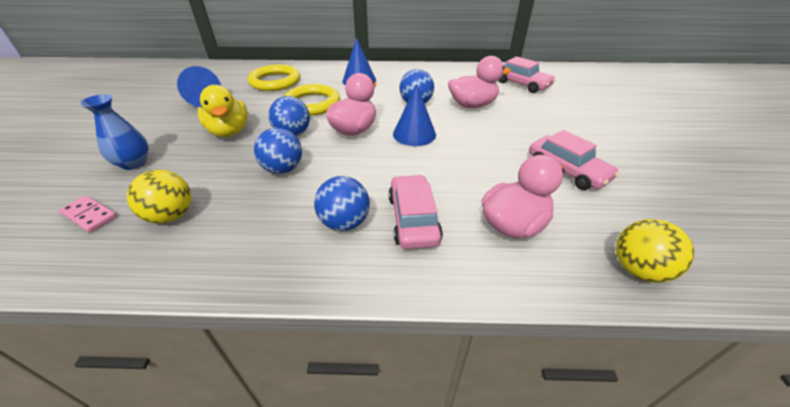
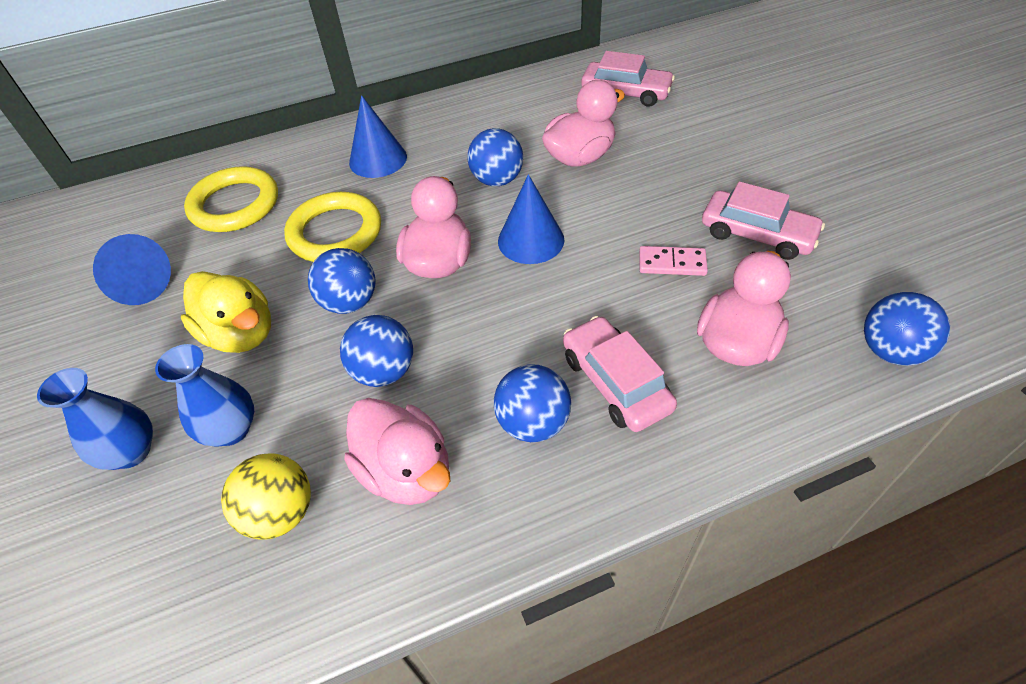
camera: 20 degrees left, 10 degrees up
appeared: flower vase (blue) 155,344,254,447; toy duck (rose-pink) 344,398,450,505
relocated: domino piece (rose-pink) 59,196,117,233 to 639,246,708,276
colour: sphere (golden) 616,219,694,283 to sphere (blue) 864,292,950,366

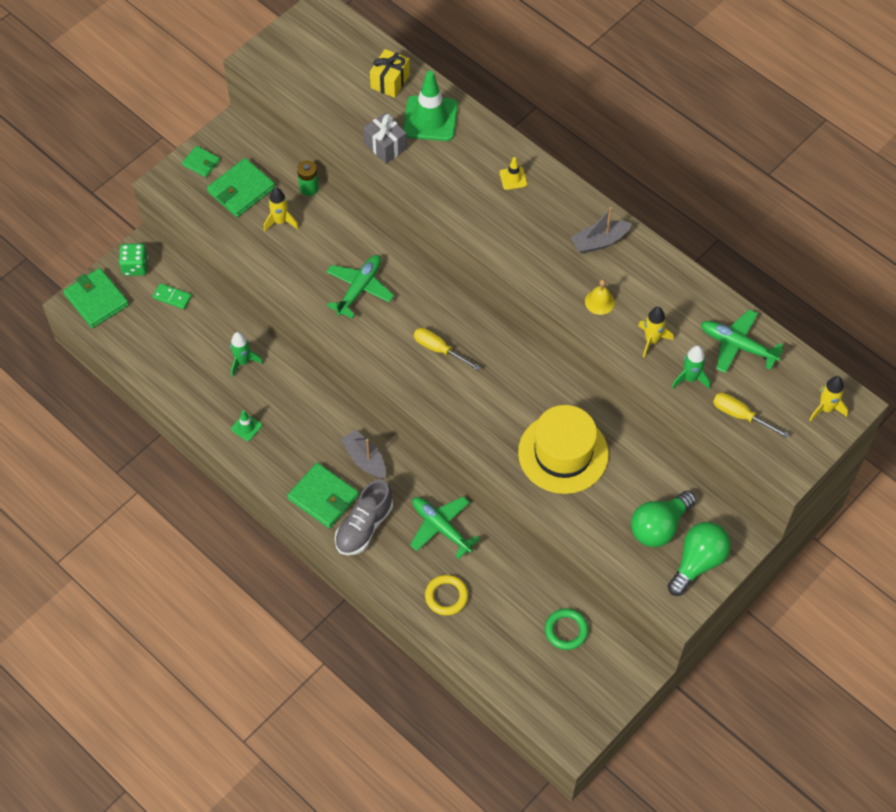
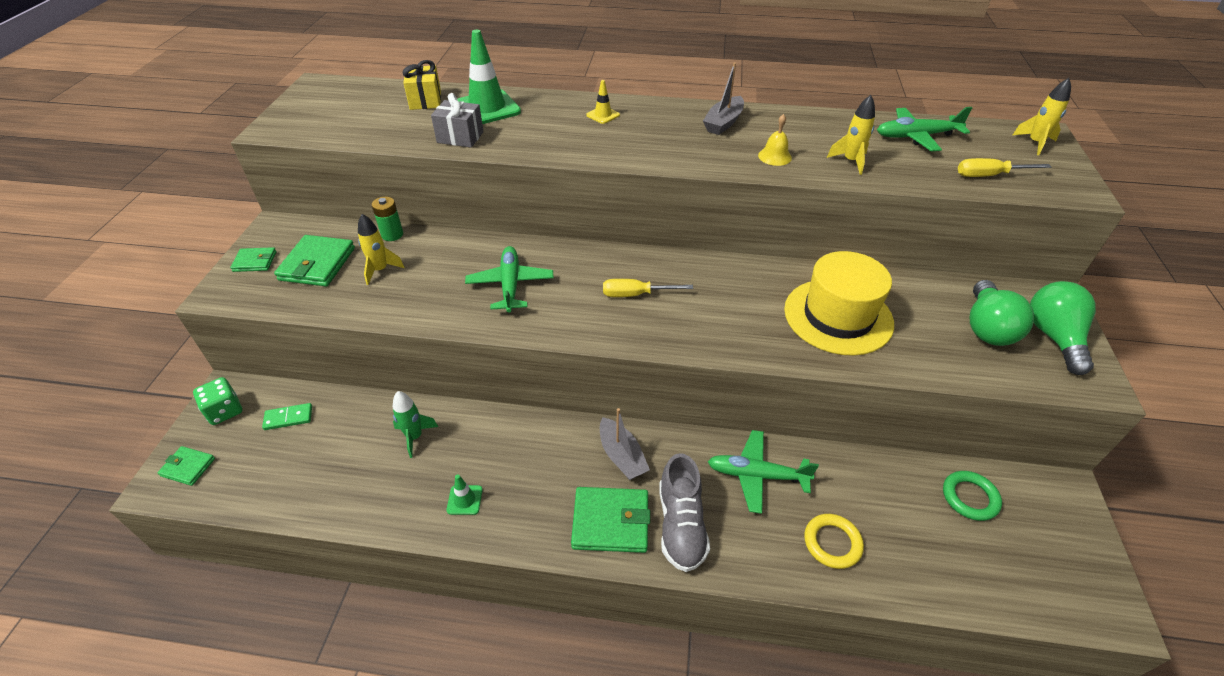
camera: 35 degrees left, 15 degrees down
missing: spaceship (emerald) 672,346,710,389
spun: sailboat (gray) 341,430,386,479 = 600,408,650,480 135 degrees counterclockwise
size: card wallet (emerald) 63,268,129,328 = 158,446,215,486 x0.57

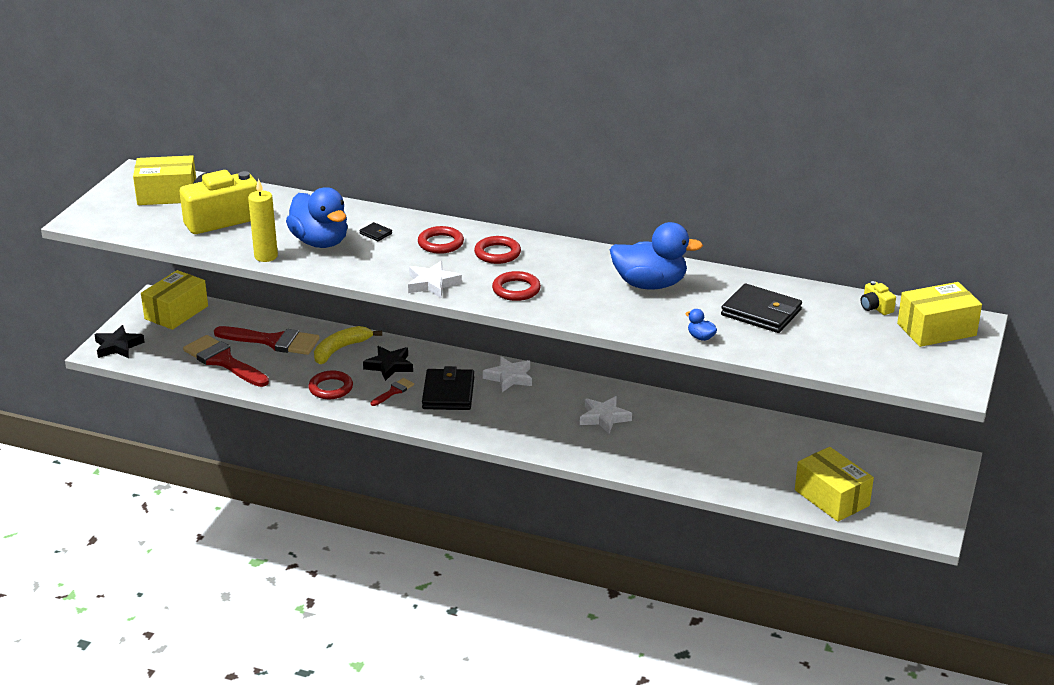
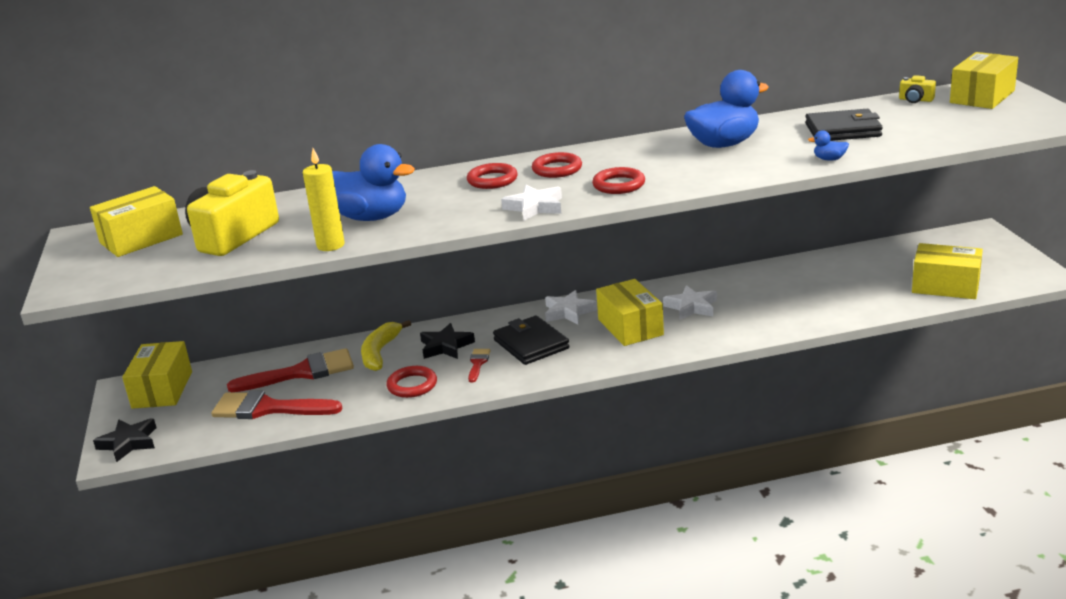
camera: 30 degrees left, 5 degrees down
missing: card wallet (jet-black) 359,222,392,241
appeared: package (golden) 596,279,664,346

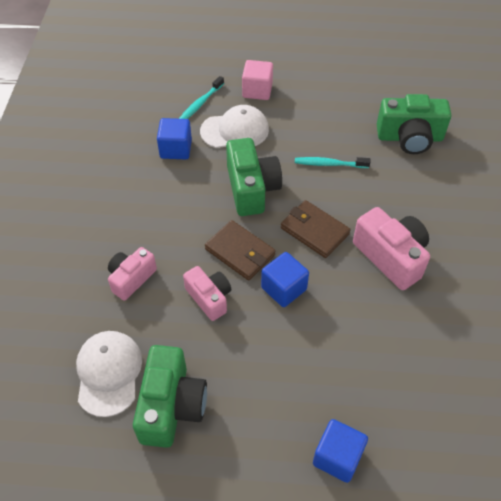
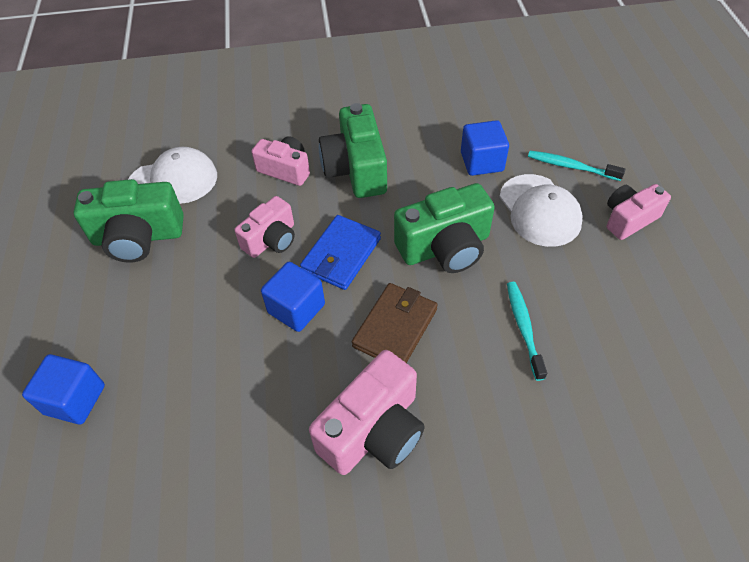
camera: 80 degrees right, 0 degrees up
relocated: compact camera (emerald) 377,94,451,154 to 319,103,387,198
exchanged: block (rose-pink) 242,60,273,100 to compact camera (rose-pink) 606,184,671,240
colour: card wallet (dark brown) 205,220,275,280 to card wallet (blue) 300,215,381,290

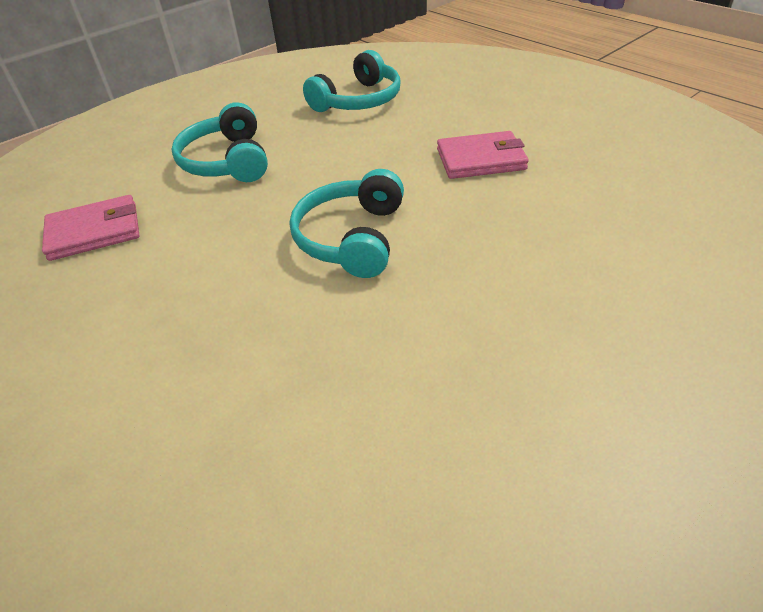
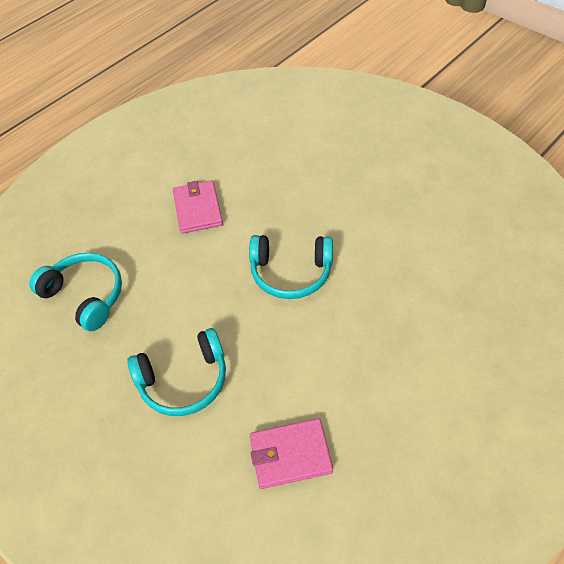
camera: 95 degrees left, 10 degrees up
spun: card wallet (rose-pink) 42,195,139,261 = 250,418,333,489 75 degrees counterclockwise

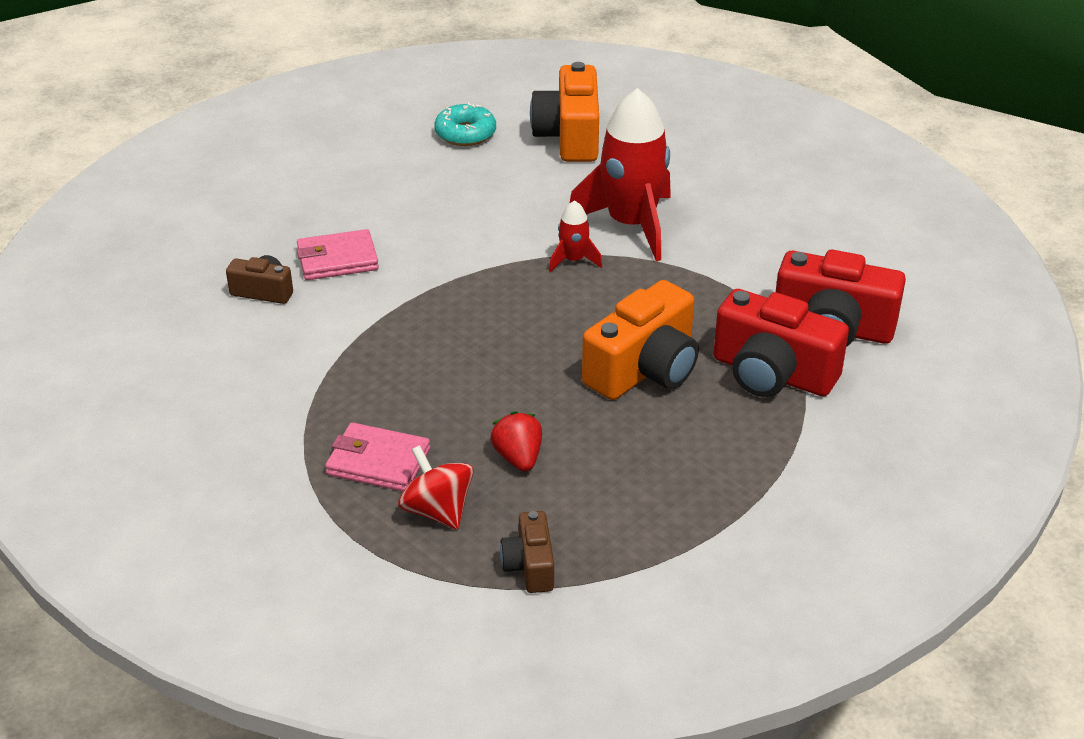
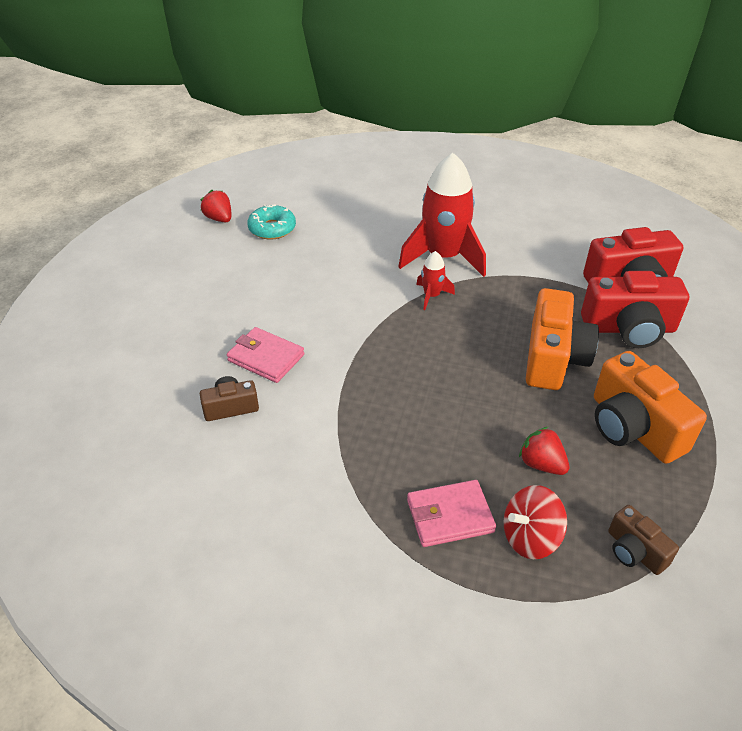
camera: 30 degrees left, 5 degrees up
appeared: berry (crimson) 200,190,231,222
relocated: compact camera (bright orange) 530,62,599,162 to 594,351,707,464
spun: card wallet (rose-pink) 297,229,379,280 = 227,327,304,383 75 degrees clockwise; spinning top (crimson) 398,445,474,530 = 504,485,567,559 45 degrees counterclockwise

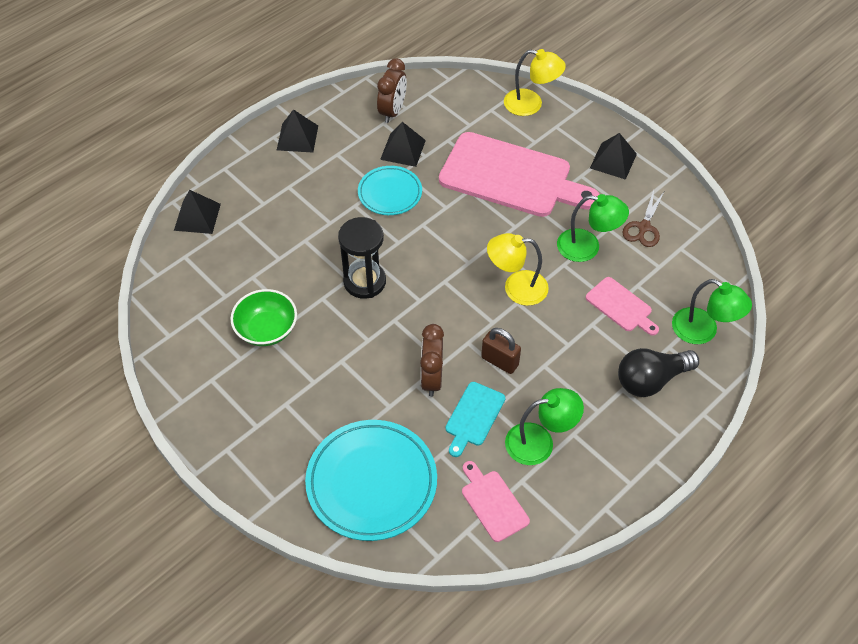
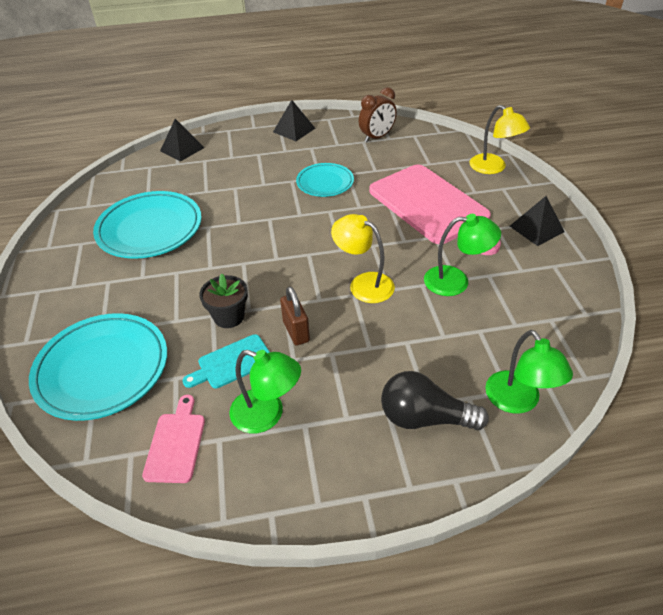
camera: 35 degrees right, 10 degrees down
missing: sandglass (jet-black) 338,217,386,299; pyramid shape (jet-black) 380,122,426,167; cutting board (rose-pink) 586,277,659,336; scissors (dark brown) 623,190,664,247
exchanged: bowl (emerald) 230,289,297,346 to dinner plate (turquoise) 93,191,202,259; clock (dark brown) 420,324,444,397 to plant pot (jet-black) 199,274,248,328
spun: lamp (emerald) 557,194,629,262 = 424,214,501,296 45 degrees counterclockwise

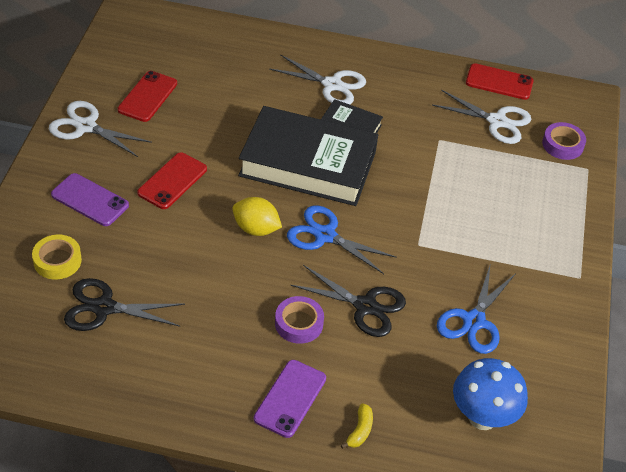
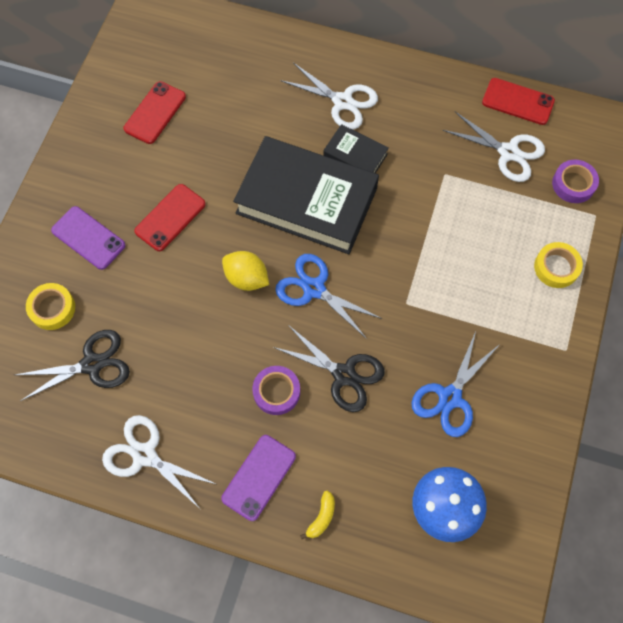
camera: 10 degrees right, 20 degrees up
appeared: sticky tape (golden) 534,242,583,288
relocated: scissors (white) 49,101,152,157 to 102,415,218,509
spun: scissors (jet-black) 64,278,185,331 = 15,330,130,401 150 degrees clockwise

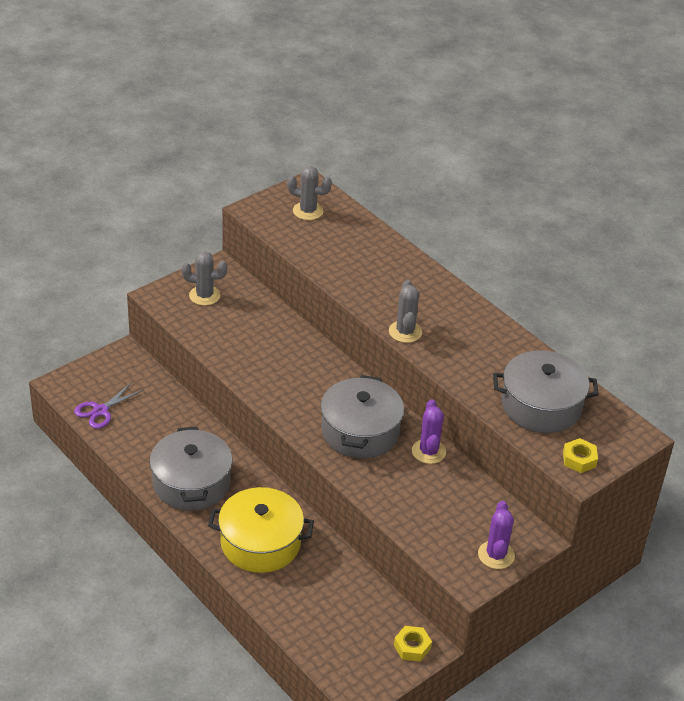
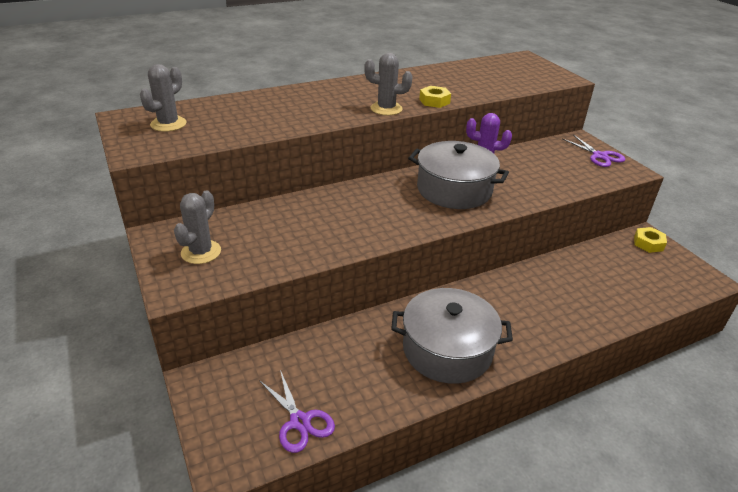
camera: 75 degrees left, 5 degrees down
missing: pot (golden) 208,487,314,573; pot (gray) 493,350,599,433
relocated: hex nut (golden) 563,438,598,473 to 419,86,451,108
exchanged: cactus (violet) 478,501,515,569 to scissors (violet) 563,135,626,167

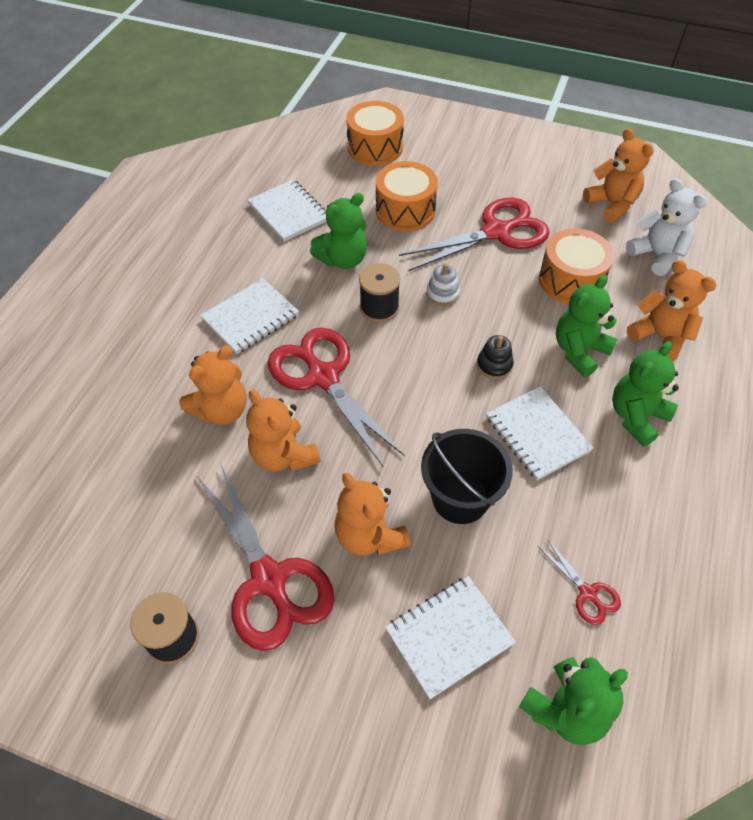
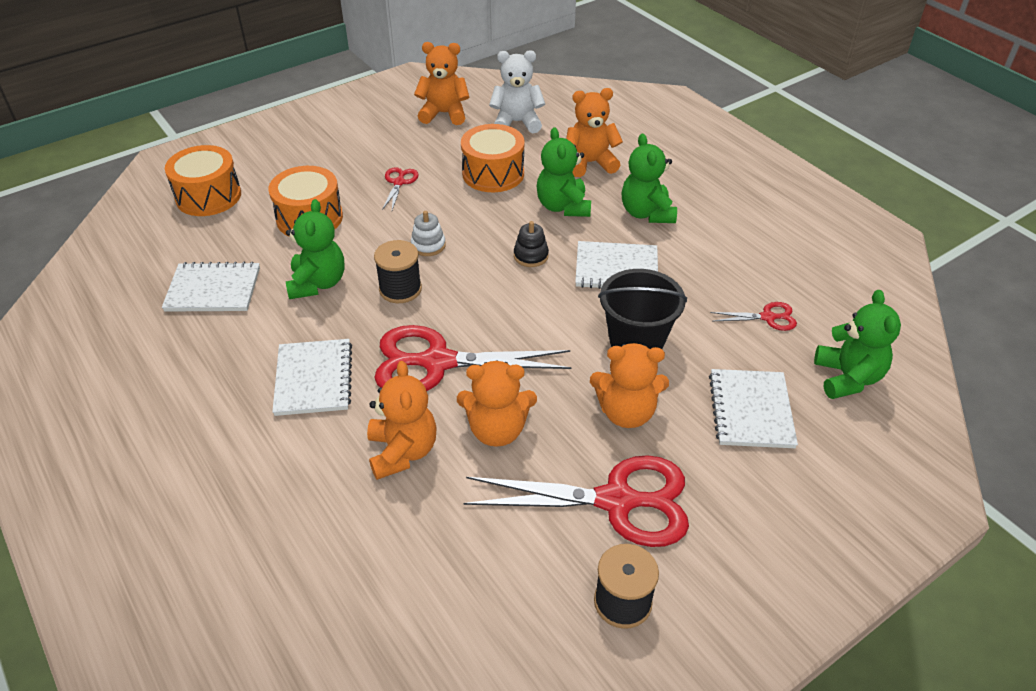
camera: 55 degrees left, 10 degrees down
size: scissors (crimson) 399,198,550,271 = 382,167,419,210 x0.45

